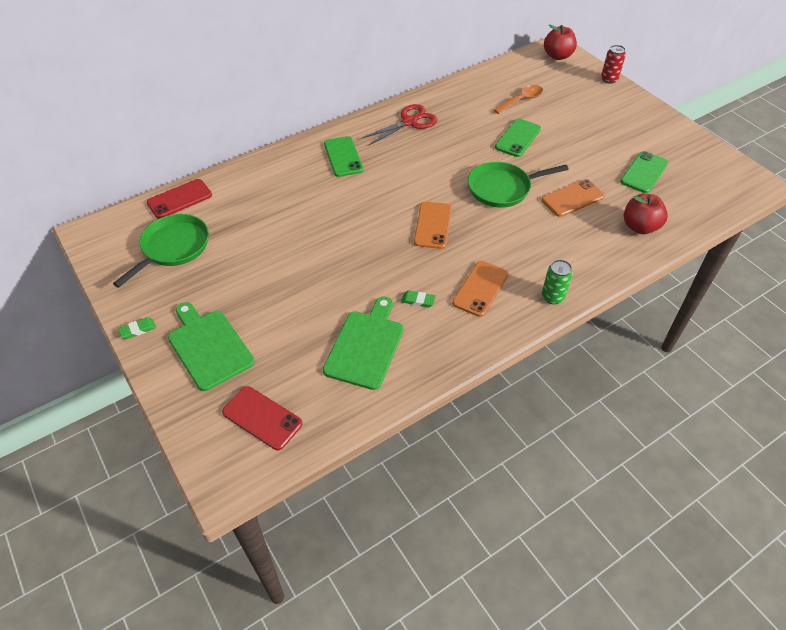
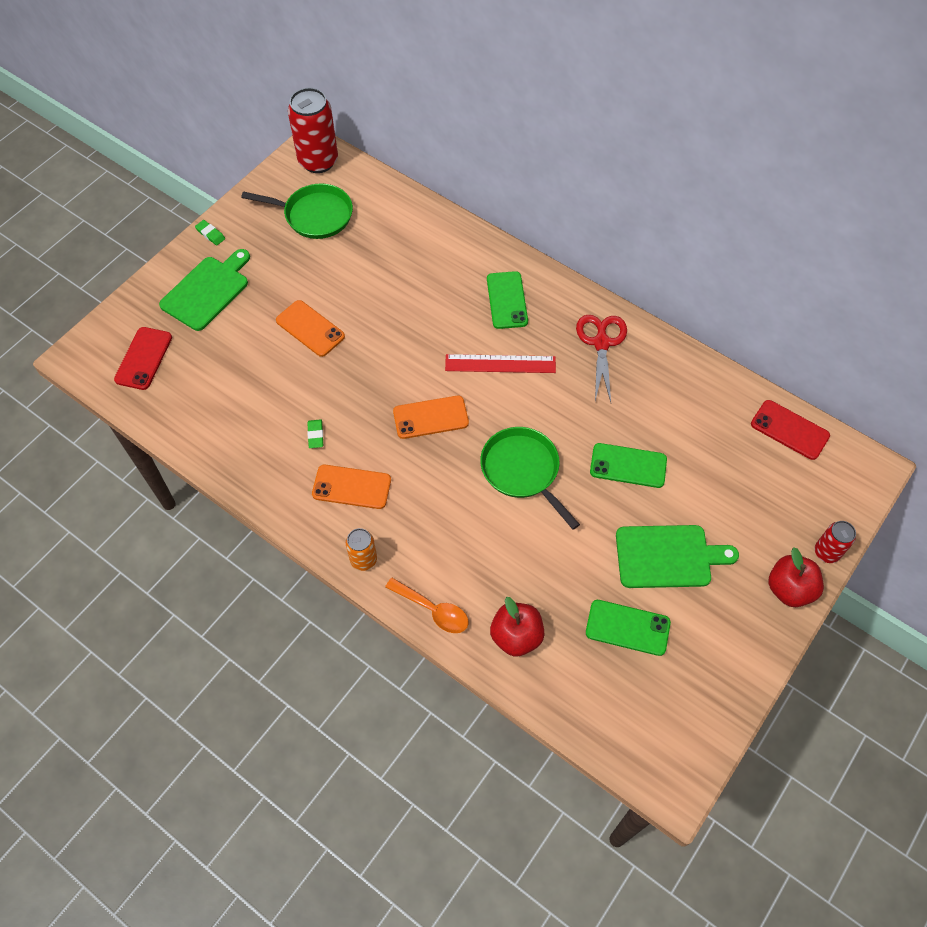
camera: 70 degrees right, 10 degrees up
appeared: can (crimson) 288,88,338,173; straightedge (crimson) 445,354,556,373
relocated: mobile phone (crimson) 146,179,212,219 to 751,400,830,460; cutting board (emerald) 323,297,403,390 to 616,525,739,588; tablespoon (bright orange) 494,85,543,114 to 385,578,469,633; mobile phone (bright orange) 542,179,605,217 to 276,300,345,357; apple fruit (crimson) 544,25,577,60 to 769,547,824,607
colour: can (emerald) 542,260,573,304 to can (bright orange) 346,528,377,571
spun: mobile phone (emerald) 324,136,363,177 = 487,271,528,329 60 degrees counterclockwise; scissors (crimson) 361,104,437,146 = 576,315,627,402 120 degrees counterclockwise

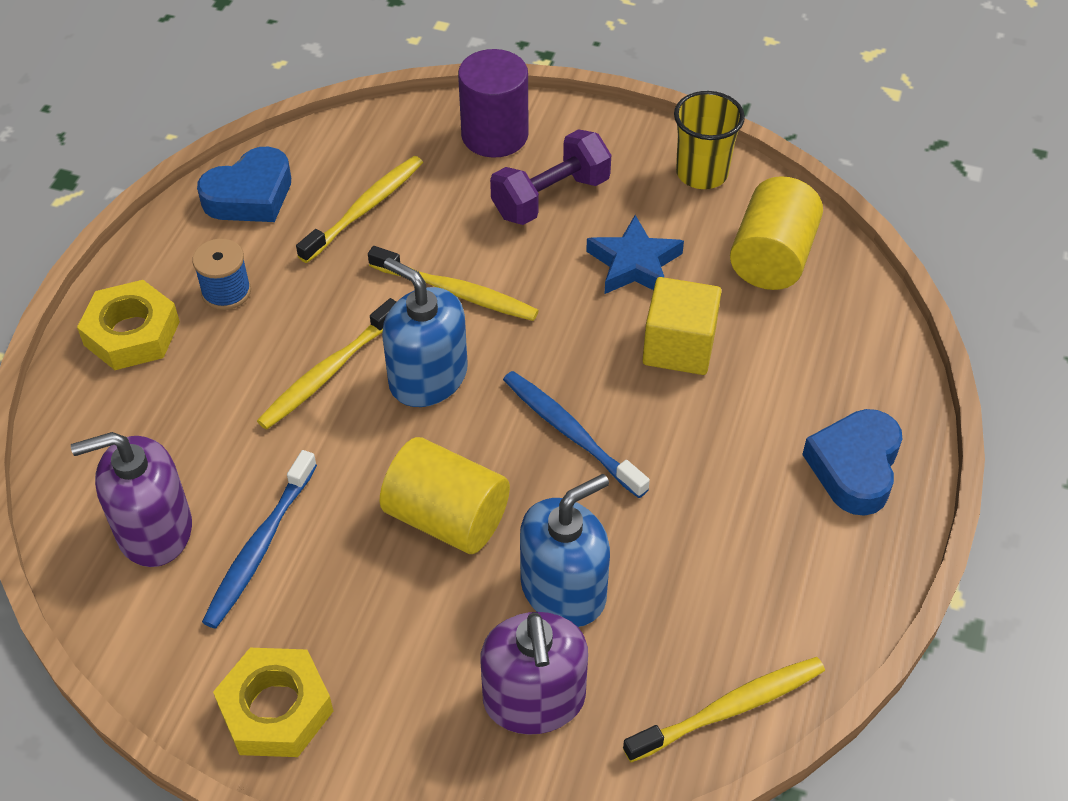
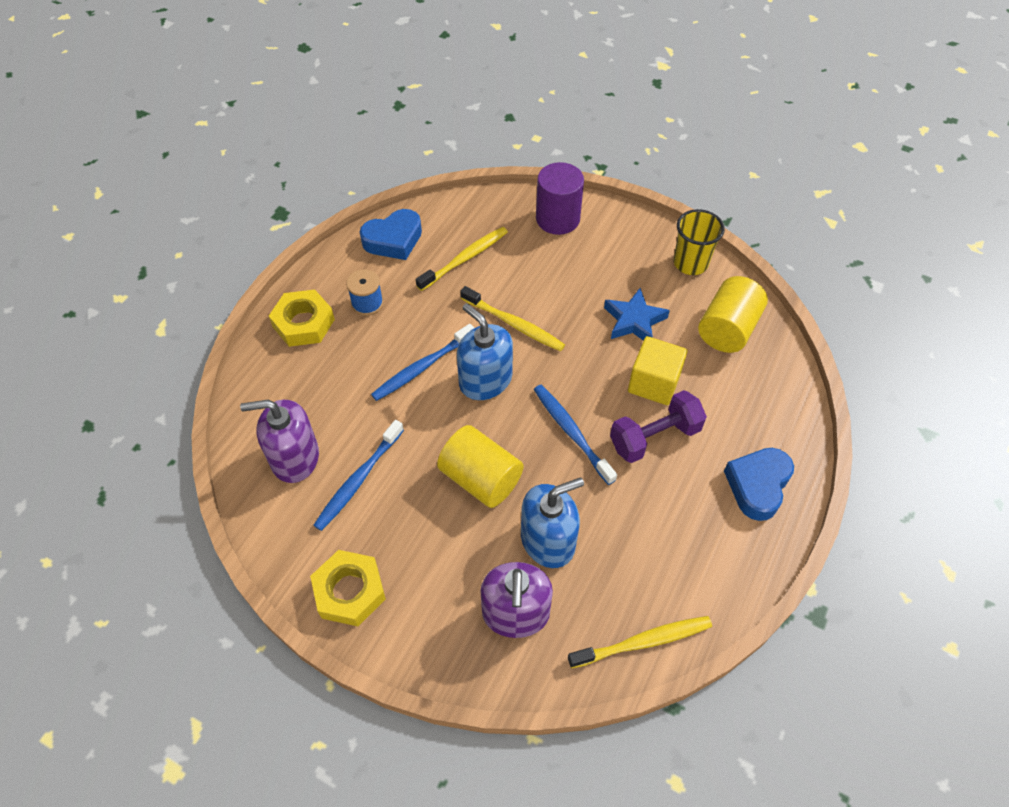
camera: 10 degrees right, 5 degrees up
relocated: hand weight (violet) 490,129,611,225 to 610,390,707,463
colour: toothbrush (golden) 257,298,396,430 to toothbrush (blue) 371,324,474,401

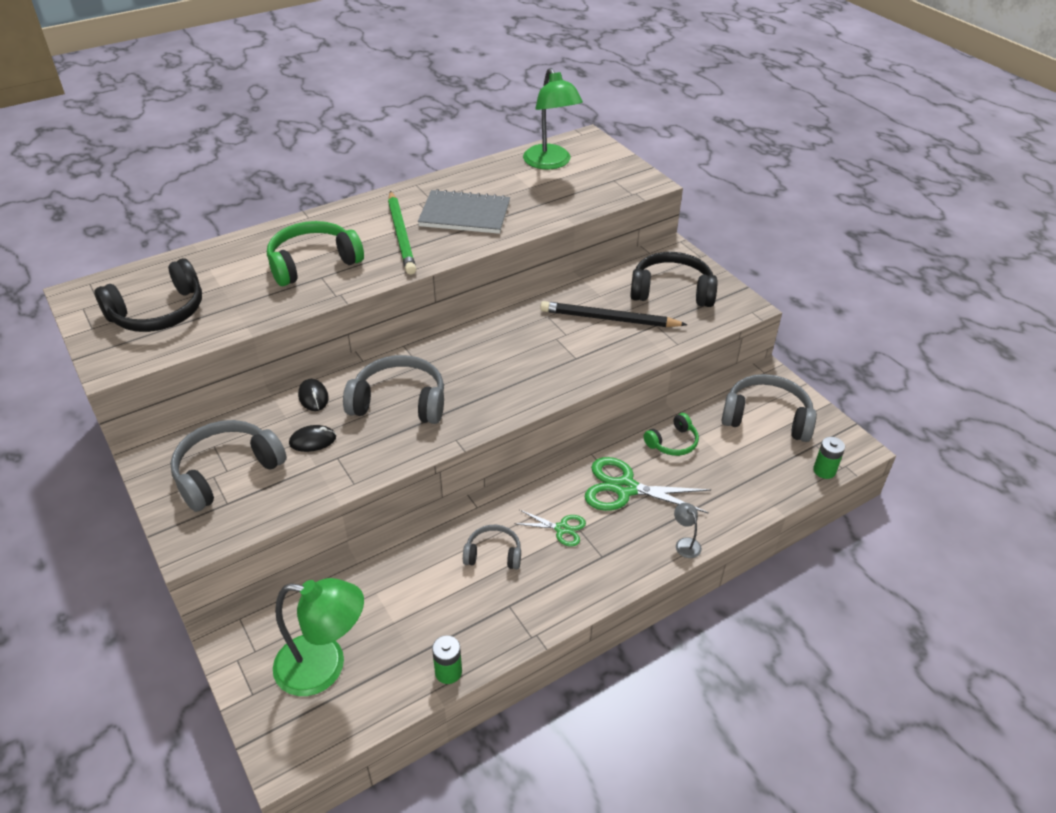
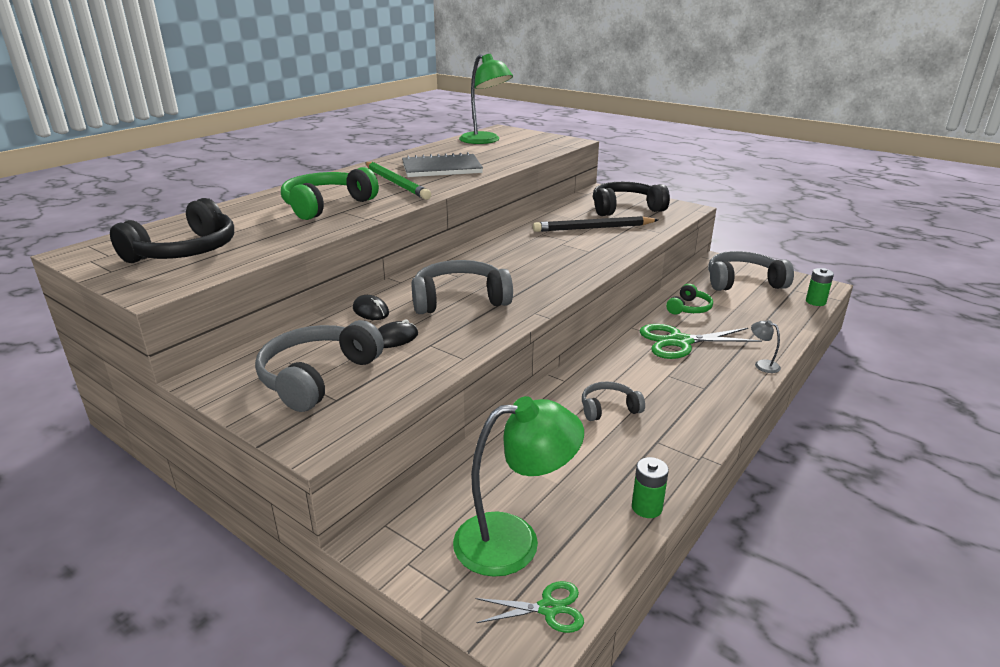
camera: 20 degrees left, 15 degrees down
relocated: scissors (emerald) 514,510,586,546 to 476,581,584,633

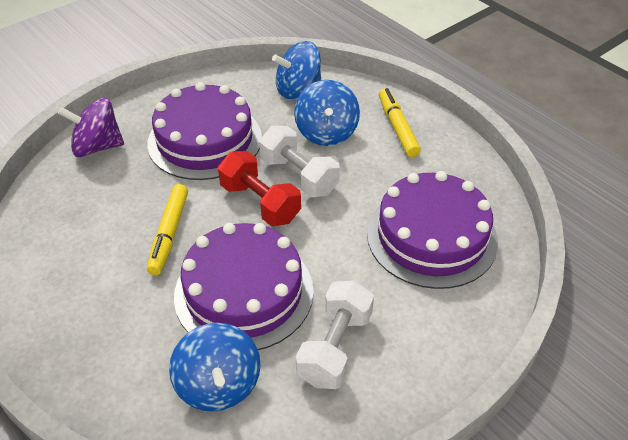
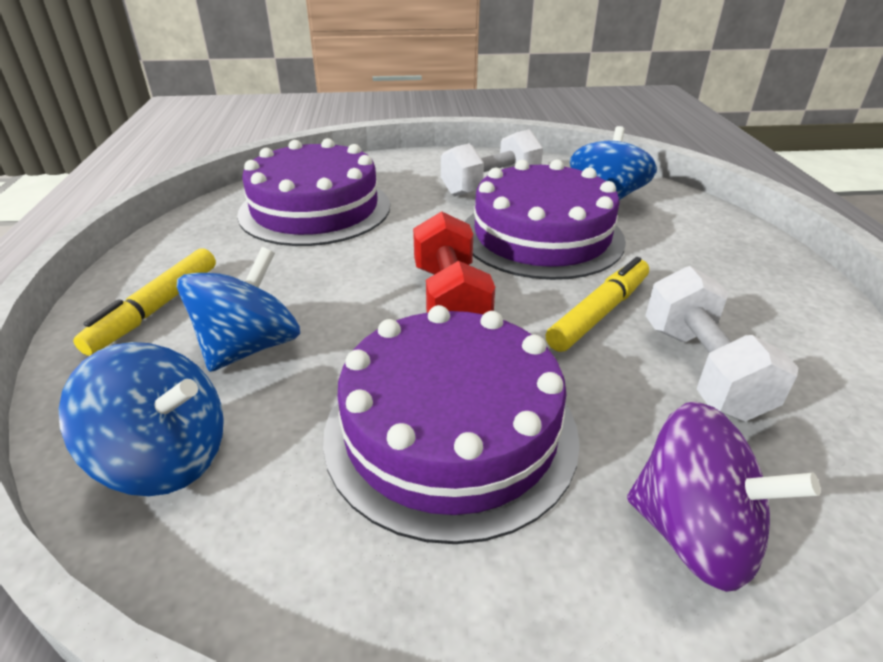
camera: 145 degrees left, 10 degrees down
relocated: hand weight (white) 259,126,340,197 to 645,266,799,422

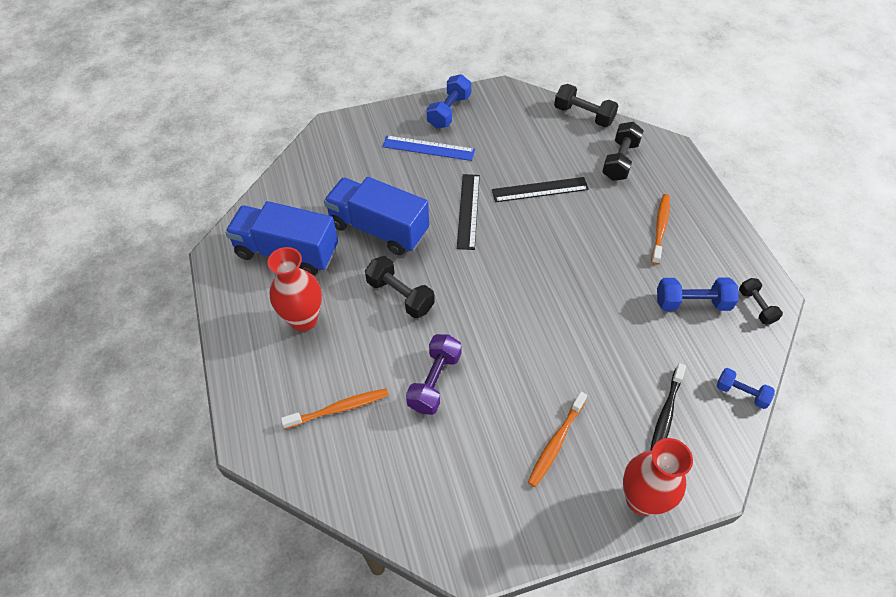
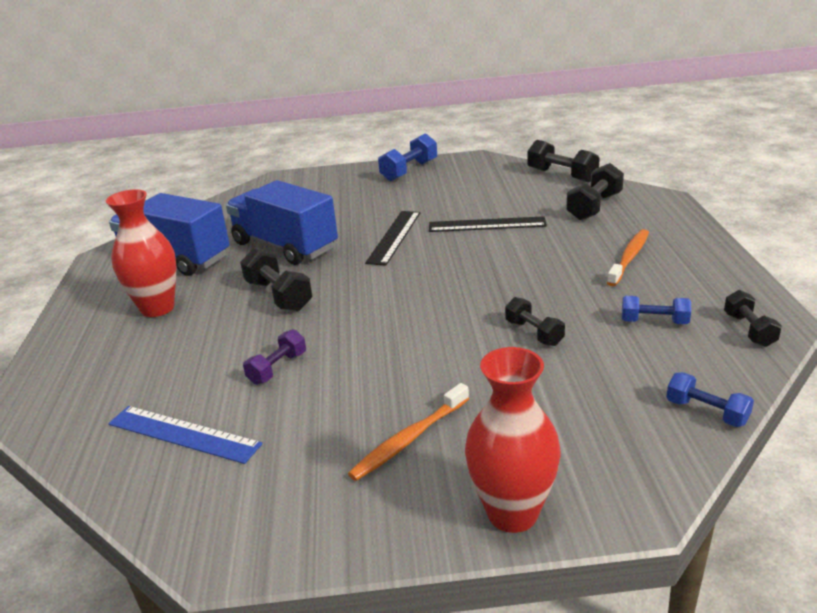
camera: 15 degrees right, 25 degrees down
missing: toothbrush (bright orange) 281,388,389,429; toothbrush (jet-black) 650,363,686,451
appeared: hand weight (jet-black) 505,297,565,346
relocated: straightedge (blue) 382,136,475,161 to 108,406,263,464
size: hand weight (violet) 406,334,462,415 = 243,329,306,385 x0.64; hand weight (blue) 657,278,739,311 = 622,296,691,324 x0.64

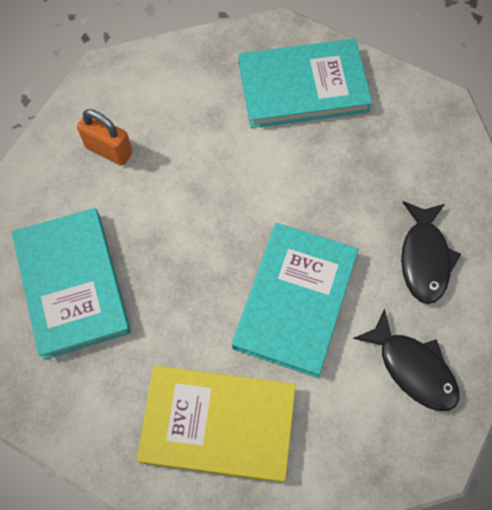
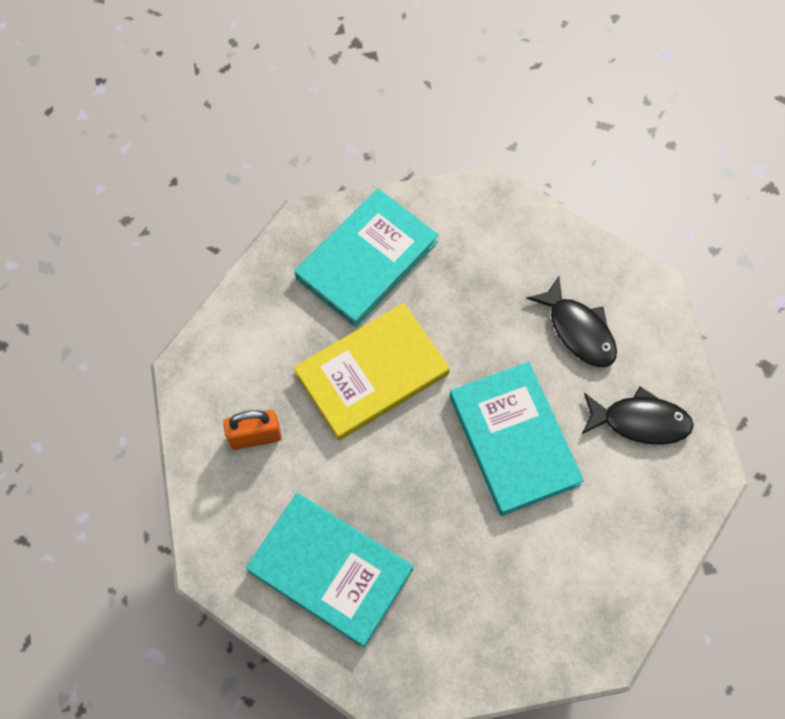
camera: 40 degrees left, 0 degrees up
relocated: book (golden) 137,366,296,483 to 294,303,450,441

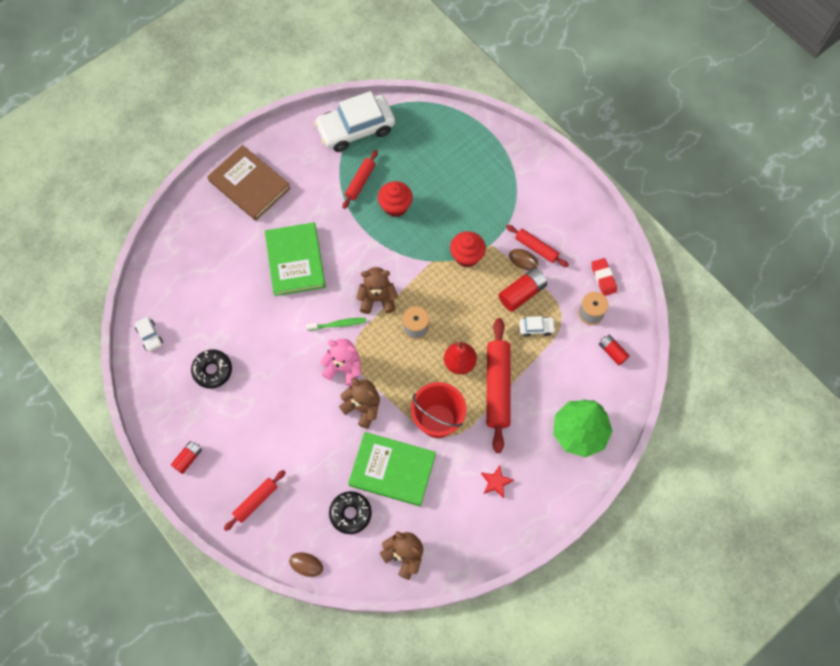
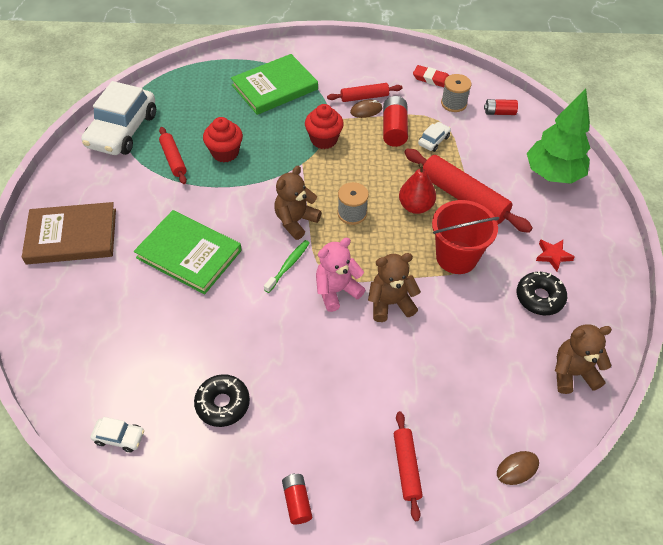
camera: 50 degrees left, 15 degrees down
relocated: donut (jet-black) 329,491,372,534 to 517,271,567,315; book (emerald) 348,432,436,506 to 231,54,318,115

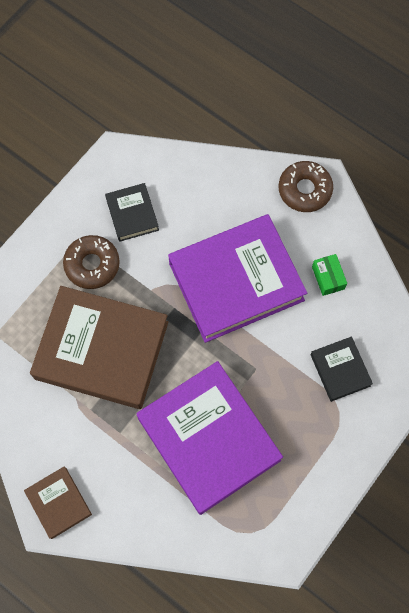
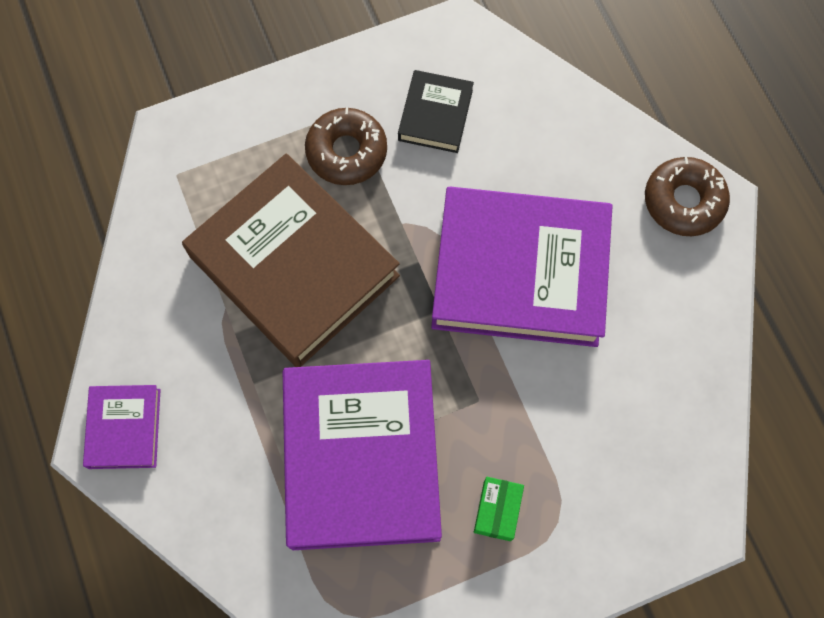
camera: 30 degrees right, 0 degrees up
missing: book (jet-black) 310,336,373,402
relocated: package (emerald) 312,254,347,296 to 474,477,524,541
colour: book (dark brown) 24,466,92,539 to book (violet) 83,385,161,469

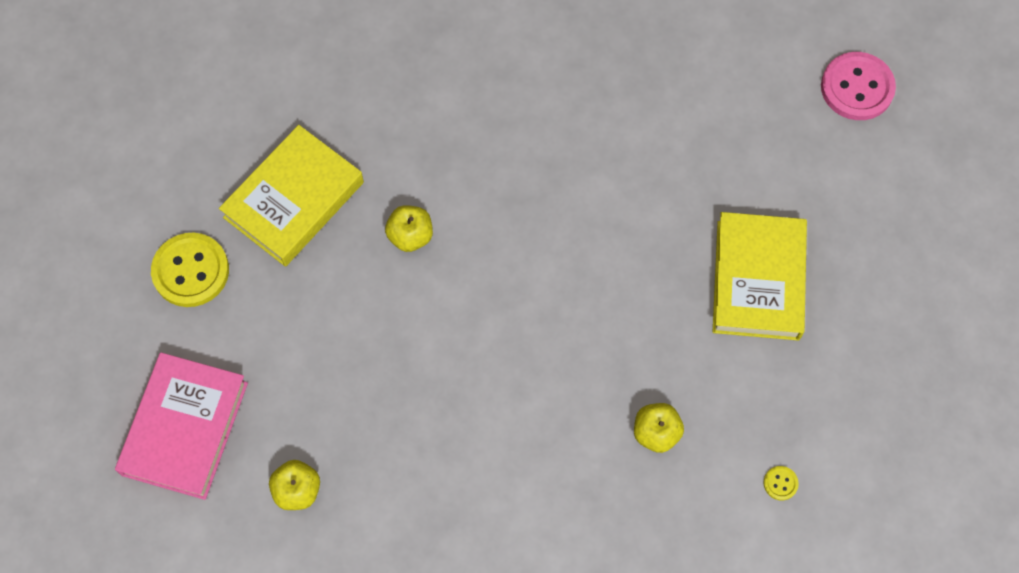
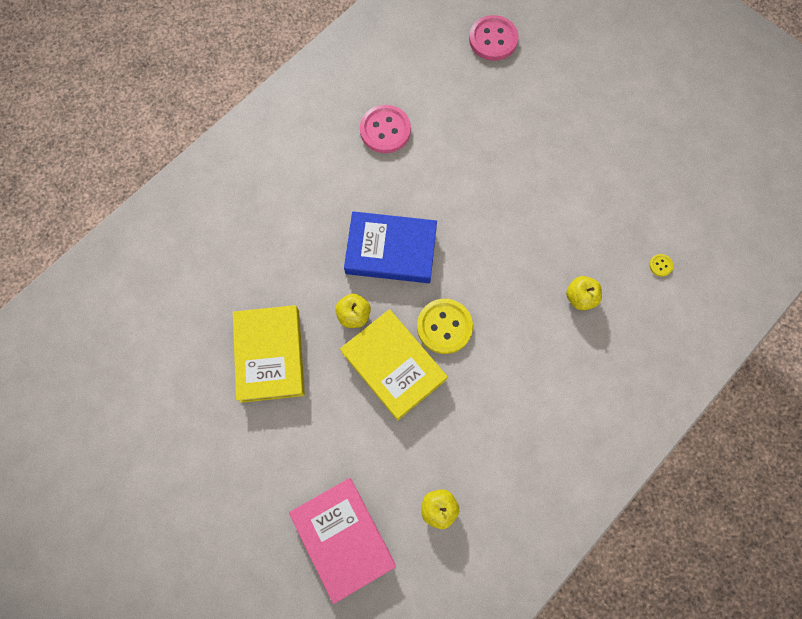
camera: 45 degrees left, 5 degrees up
appeared: book (blue) 344,211,437,283; button (rose-pink) 360,105,411,153
relocated: button (golden) 151,233,229,307 to 417,299,473,354; book (golden) 713,212,807,341 to 340,309,447,421

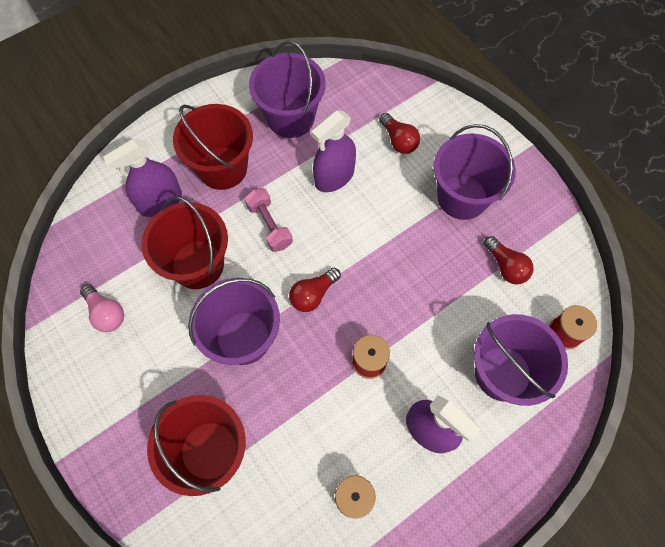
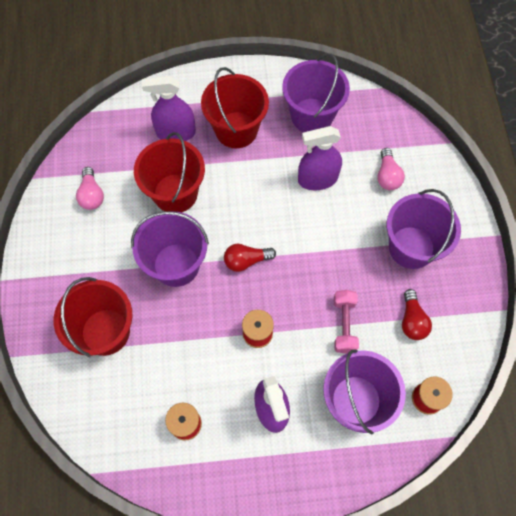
camera: 30 degrees right, 0 degrees up
relocated: hand weight (rose-pink) 245,188,293,252 to 334,290,359,354
colour: bulb (crimson) 379,113,420,154 to bulb (rose-pink) 377,148,405,190

